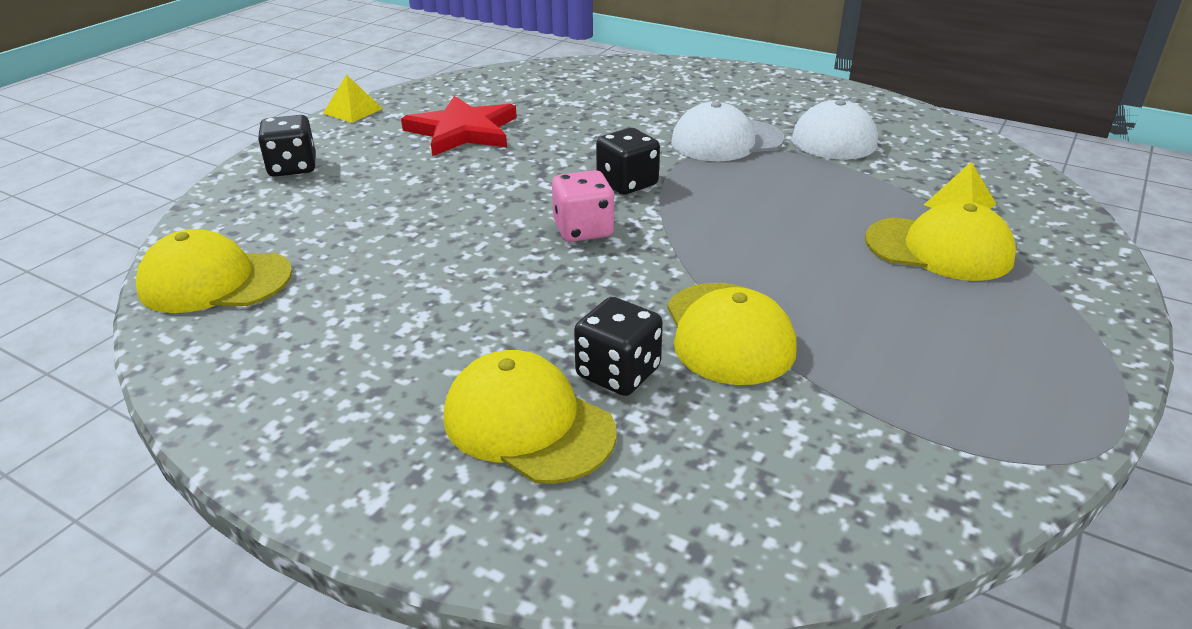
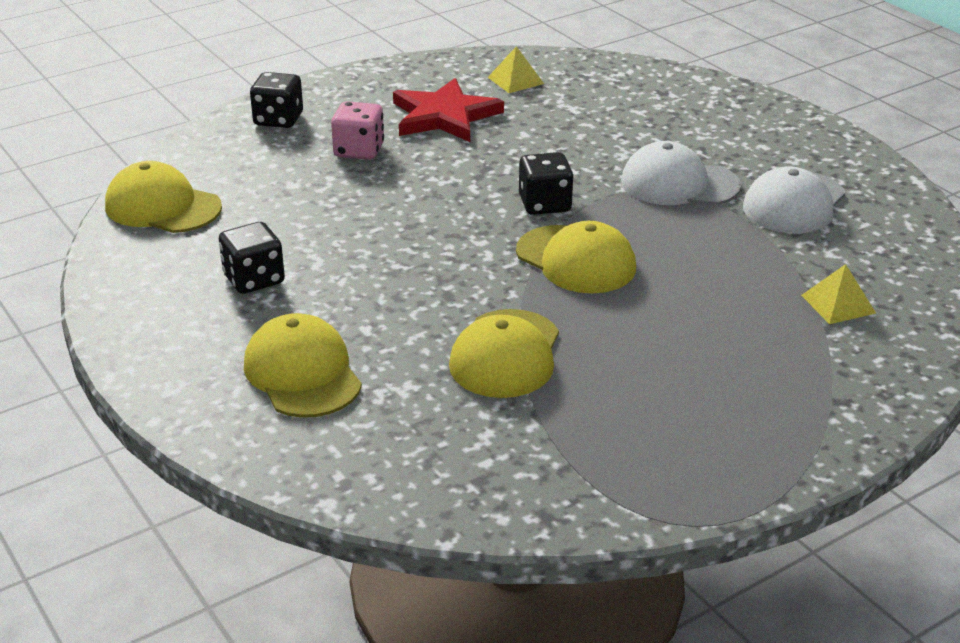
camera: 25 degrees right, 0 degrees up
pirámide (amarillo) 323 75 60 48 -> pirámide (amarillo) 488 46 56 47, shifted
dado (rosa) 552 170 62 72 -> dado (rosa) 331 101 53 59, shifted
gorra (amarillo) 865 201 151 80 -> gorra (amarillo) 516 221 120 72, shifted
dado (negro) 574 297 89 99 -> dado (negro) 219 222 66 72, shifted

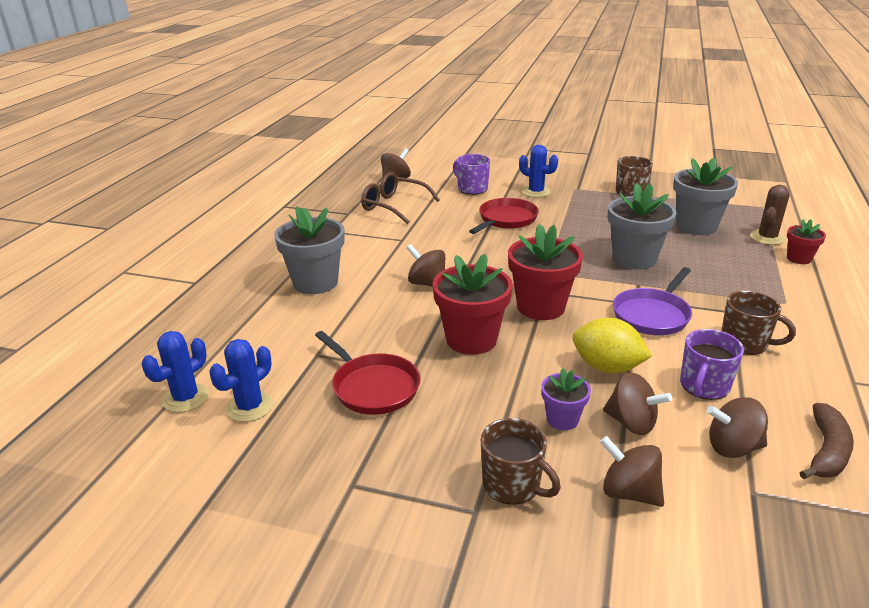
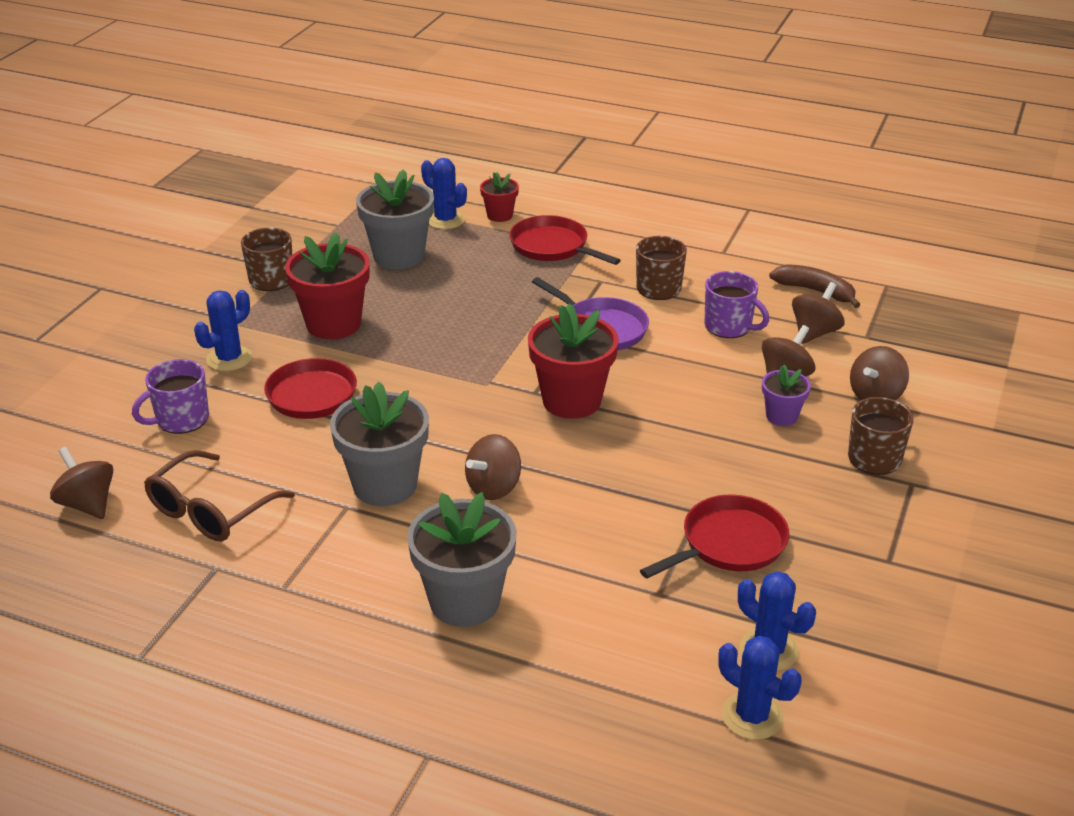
camera: 85 degrees left, 5 degrees up
maceta (gris) 608 183 69 87 -> maceta (gris) 330 382 99 124, shifted
cactus (marrón) 750 185 40 60 -> cactus (azul) 421 158 46 71
maceta (rojo) 433 254 80 101 -> maceta (rojo) 285 232 85 107, shifted
limón (amarillo) 572 318 80 56 -> none
peonza (marrón) 707 397 61 61 -> peonza (marrón) 792 282 53 62, 150 degrees counterclockwise
none -> sartén (rojo) 509 215 112 50

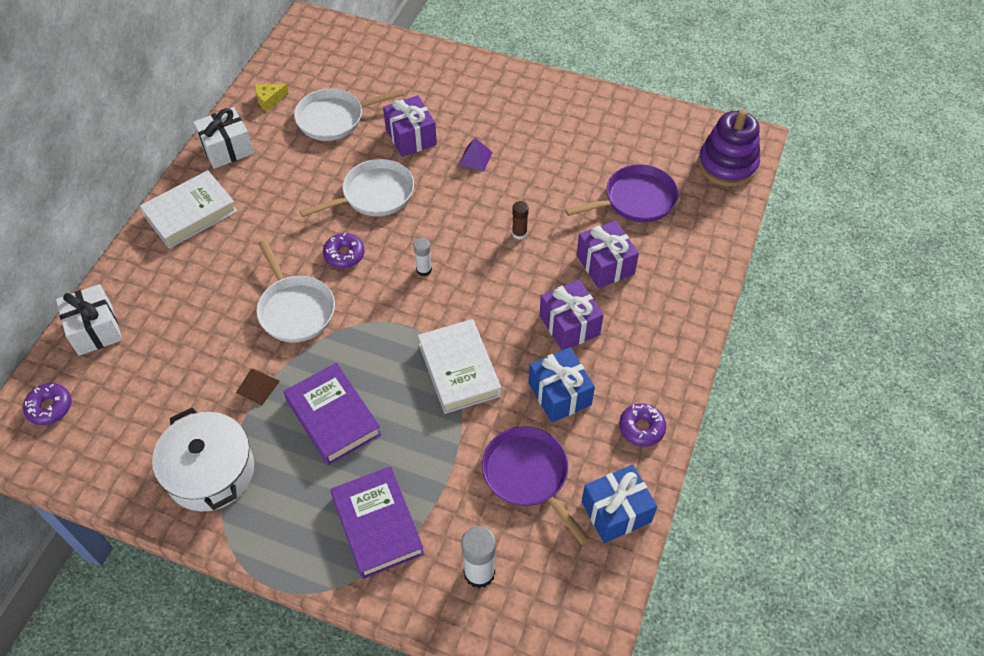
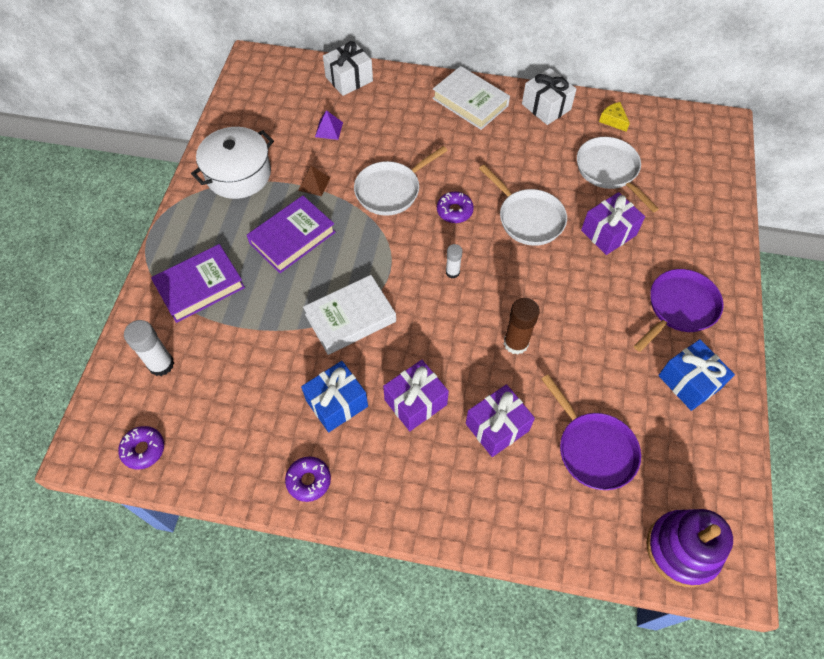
camera: 80 degrees right, 5 degrees up
pirámide (morado) 458 138 35 33 -> pirámide (morado) 315 110 28 30, shifted
barra de pegamento (marrón) 512 201 17 39 -> barra de pegamento (marrón) 504 298 36 57, x1.66
rosquilla (morado) 23 383 48 42 -> rosquilla (morado) 118 426 46 44, shifted
sartén (morado) 482 426 108 119 -> sartén (morado) 634 269 89 83, shifted
regalo (azul) 582 465 75 78 -> regalo (azul) 658 339 77 72, shifted

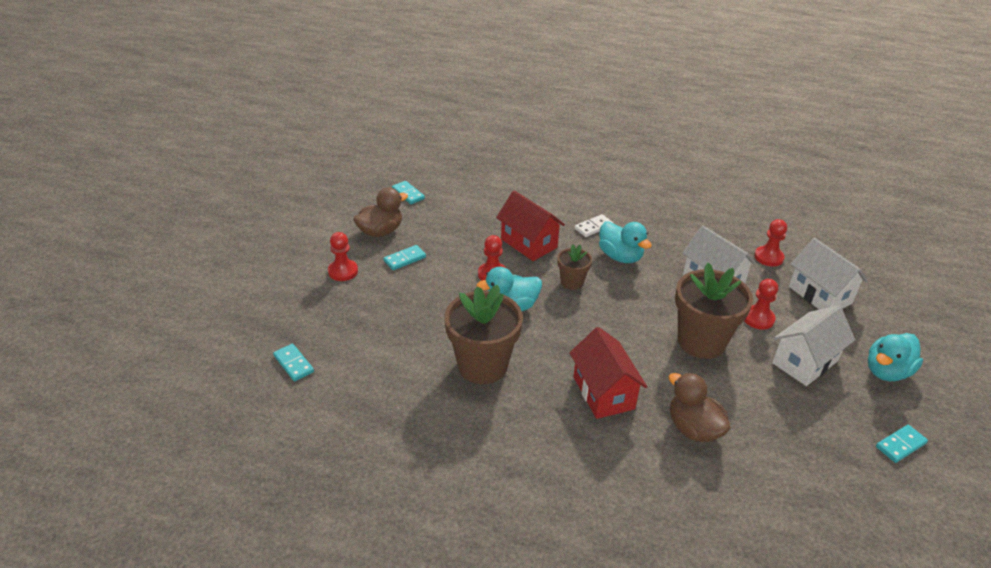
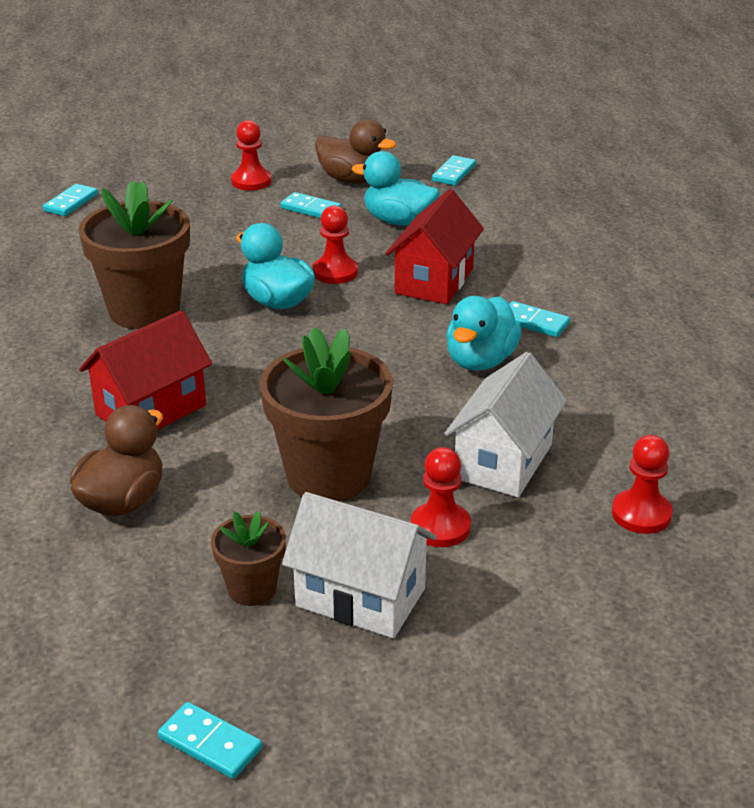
camera: 65 degrees right, 5 degrees down
ficha de dominó (blanco) 575 214 38 23 -> ficha de dominó (turquesa) 509 301 61 36
casa (blanco) 789 238 79 72 -> none
maceta (marrón) 557 244 35 46 -> maceta (marrón) 211 511 75 95, shifted
pato (turquesa) 868 333 55 48 -> pato (turquesa) 352 151 88 75, shifted

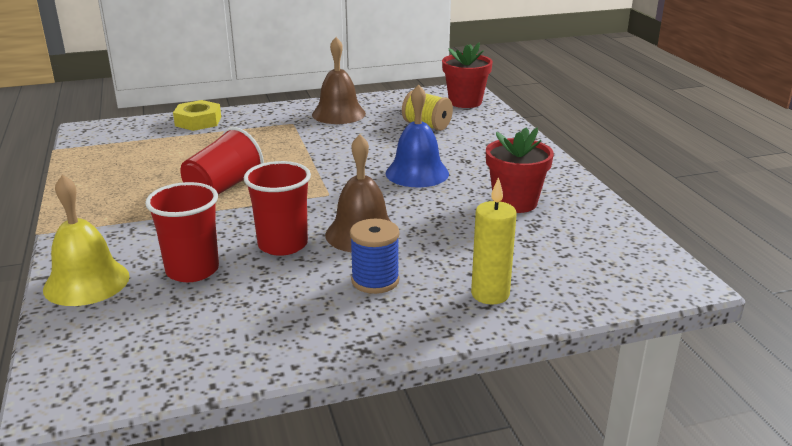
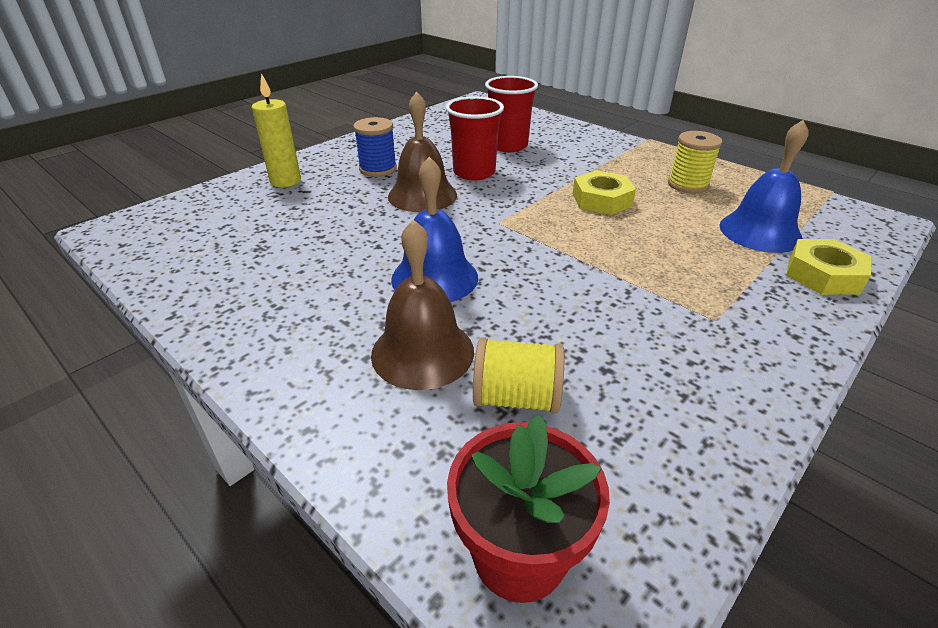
camera: 150 degrees right, 10 degrees up
campana (marrón) 312 37 54 87 -> campana (marrón) 371 219 103 171, shifted
vaso (rojo) 180 127 84 68 -> tuerca (amarillo) 572 170 64 45
maceta (rojo) 486 127 68 86 -> none
campana (amarillo) 43 175 87 131 -> none
none -> campana (azul) 719 120 90 133
none -> carrete (amarillo) 668 131 54 62

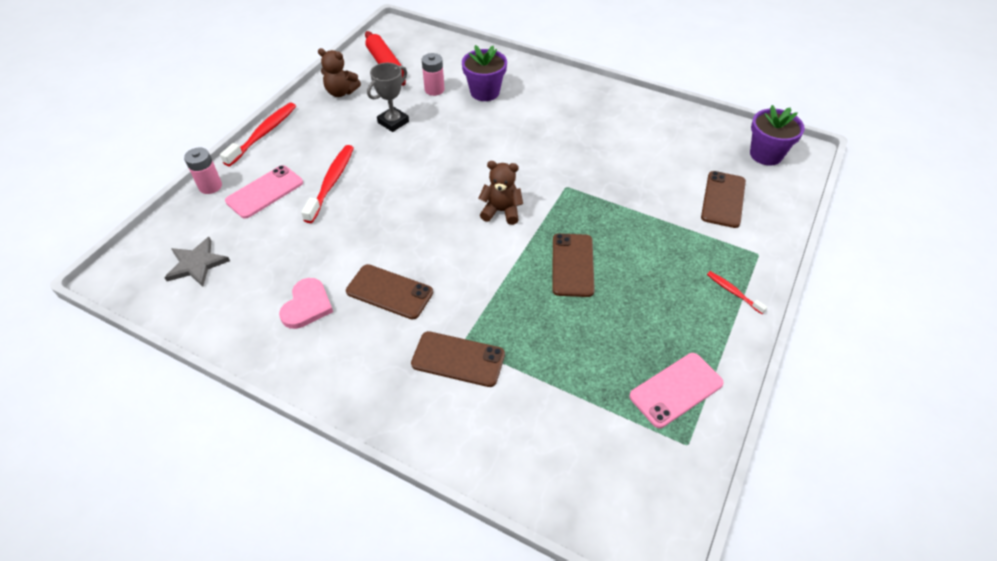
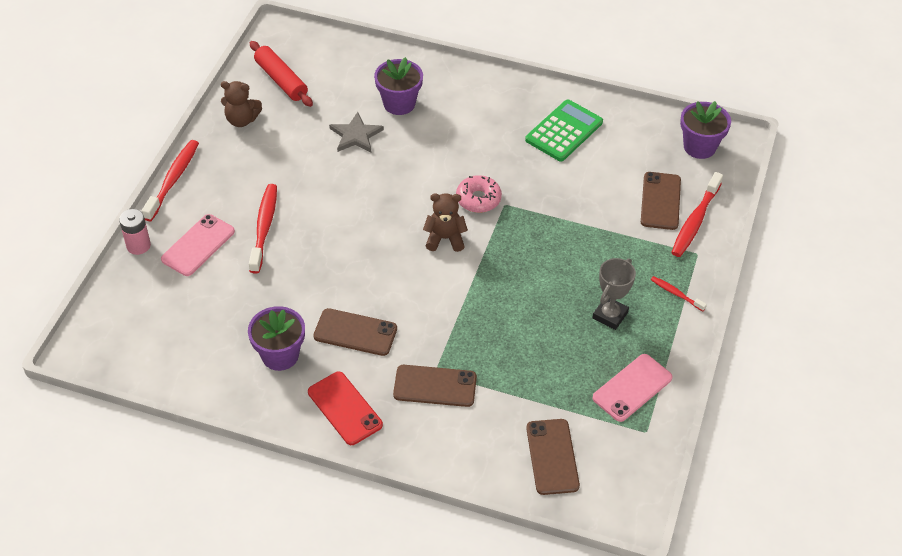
camera: 10 degrees left, 0 degrees up
pila (rosa) 422 53 23 43 -> none
trofeo (gris) 367 63 42 69 -> trofeo (gris) 592 258 44 72, shifted
móvil (marrón) 552 233 43 64 -> móvil (marrón) 526 419 54 76, shifted
estrella (gris) 164 237 66 50 -> estrella (gris) 329 112 55 40, shifted
corazón (rosa) 279 278 54 51 -> maceta (morado) 248 306 57 65
none -> calculadora (verde) 525 99 78 62
none -> cepillo de dientes (rojo) 671 172 52 85
none -> rosquilla (rosa) 456 175 46 38
none -> móvil (rojo) 308 372 75 73

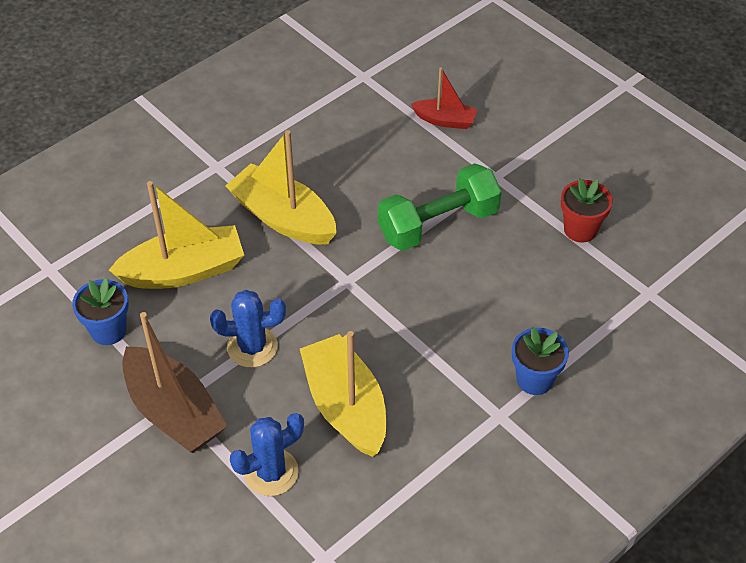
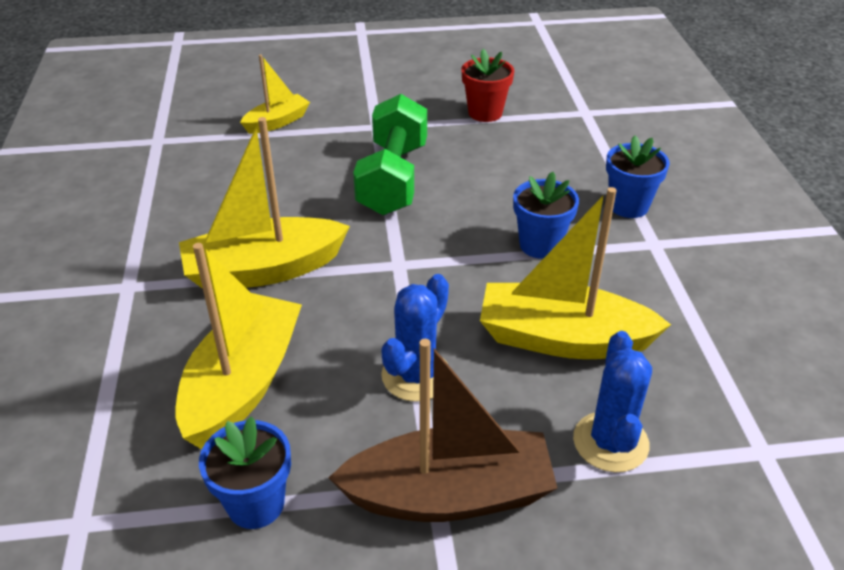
camera: 55 degrees left, 10 degrees down
barco (rojo) 411 67 66 62 -> barco (amarillo) 240 54 70 80
none -> maceta (azul) 513 172 66 87

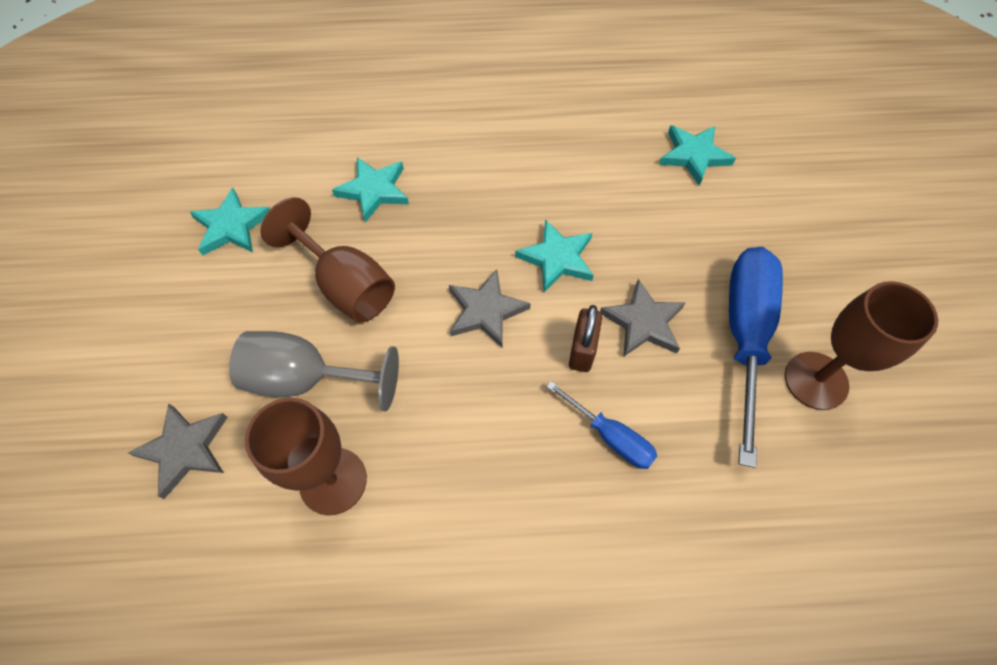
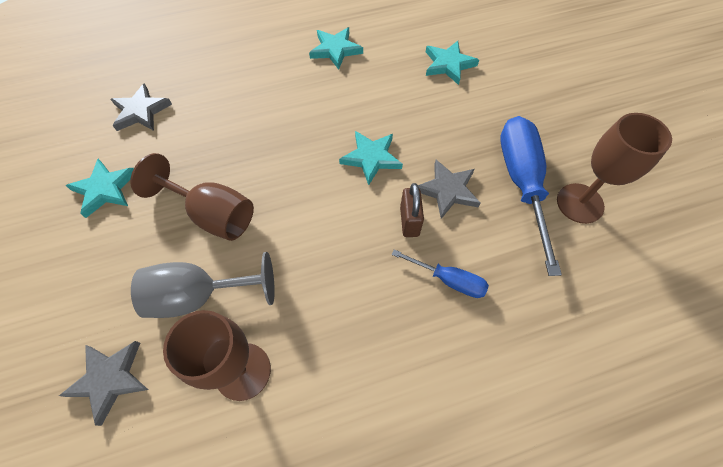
camera: 15 degrees left, 0 degrees up
estrella (turquesa) 332 157 77 66 -> estrella (turquesa) 309 27 54 43, shifted
estrella (gris) 449 269 82 79 -> estrella (gris) 111 83 61 48, shifted

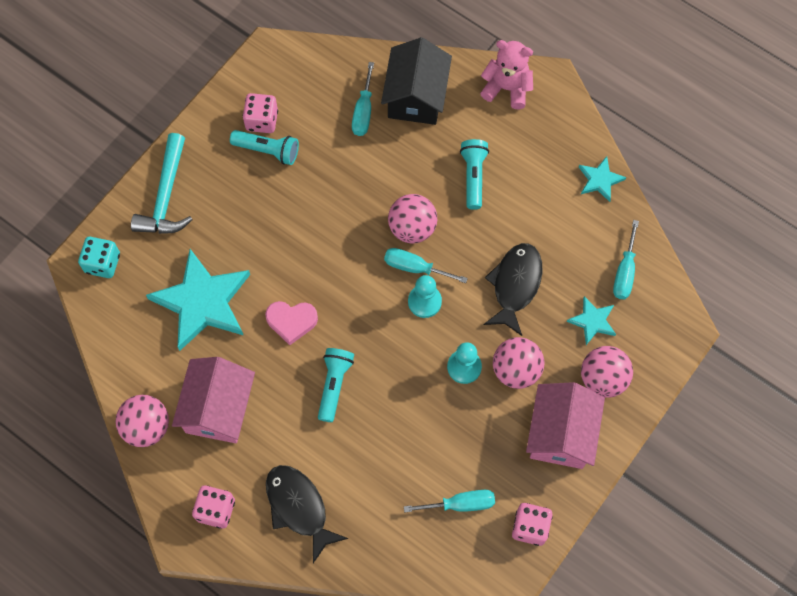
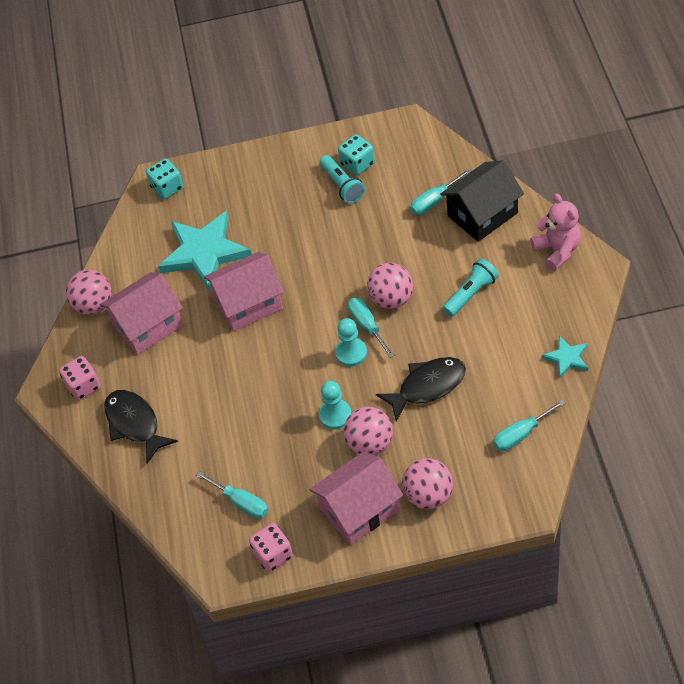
camera: 50 degrees right, 15 degrees down
dado (rosa) 243 93 35 40 -> dado (turquesa) 338 134 37 42
martillo (turquesa) 131 133 61 101 -> none
estrella (turquesa) 567 296 49 49 -> none
corazón (rosa) 265 301 53 44 -> casa (rosa) 204 252 80 80
lámpara de mano (turquesa) 318 348 36 74 -> none
pez (negro) 266 465 82 98 -> pez (negro) 104 390 74 73, 45 degrees counterclockwise

